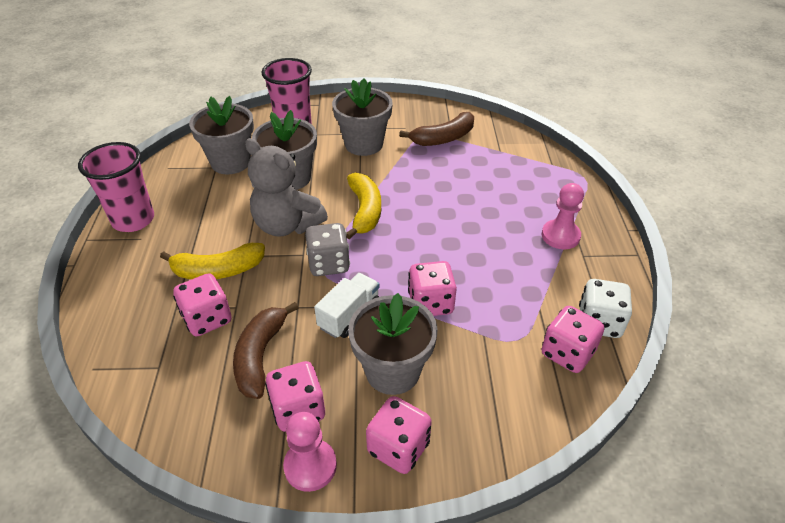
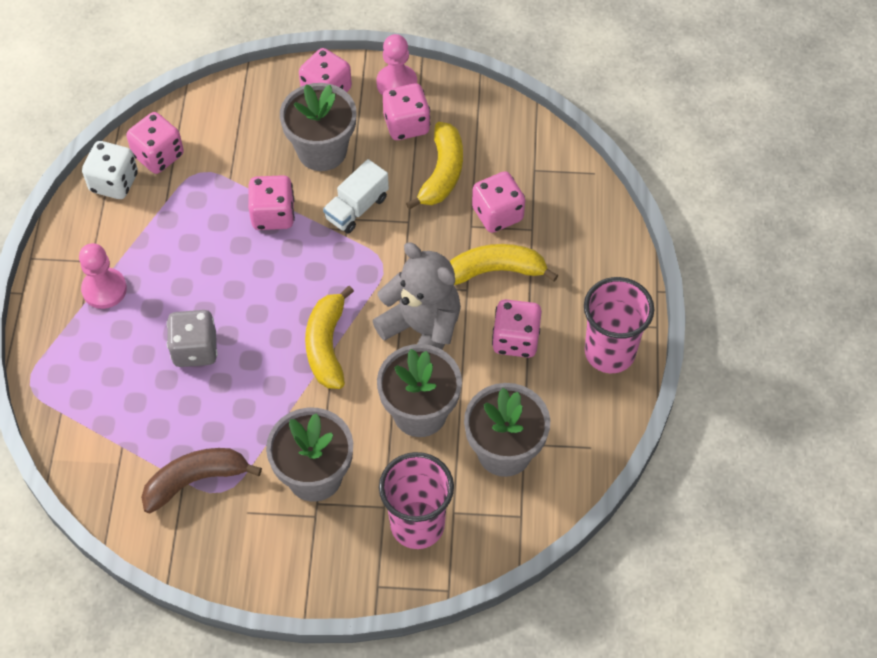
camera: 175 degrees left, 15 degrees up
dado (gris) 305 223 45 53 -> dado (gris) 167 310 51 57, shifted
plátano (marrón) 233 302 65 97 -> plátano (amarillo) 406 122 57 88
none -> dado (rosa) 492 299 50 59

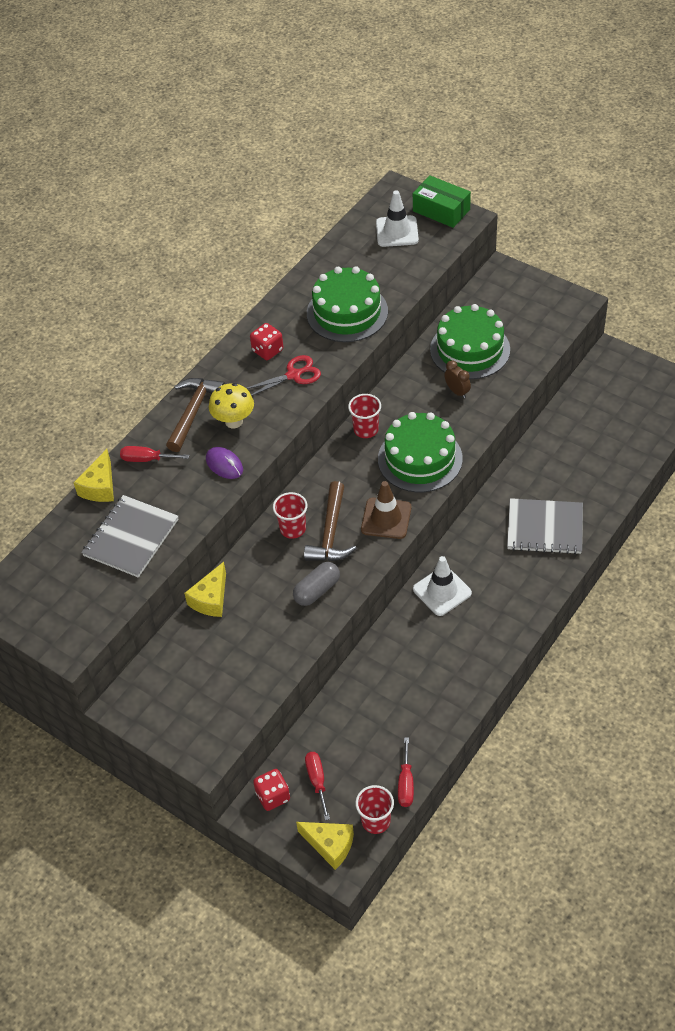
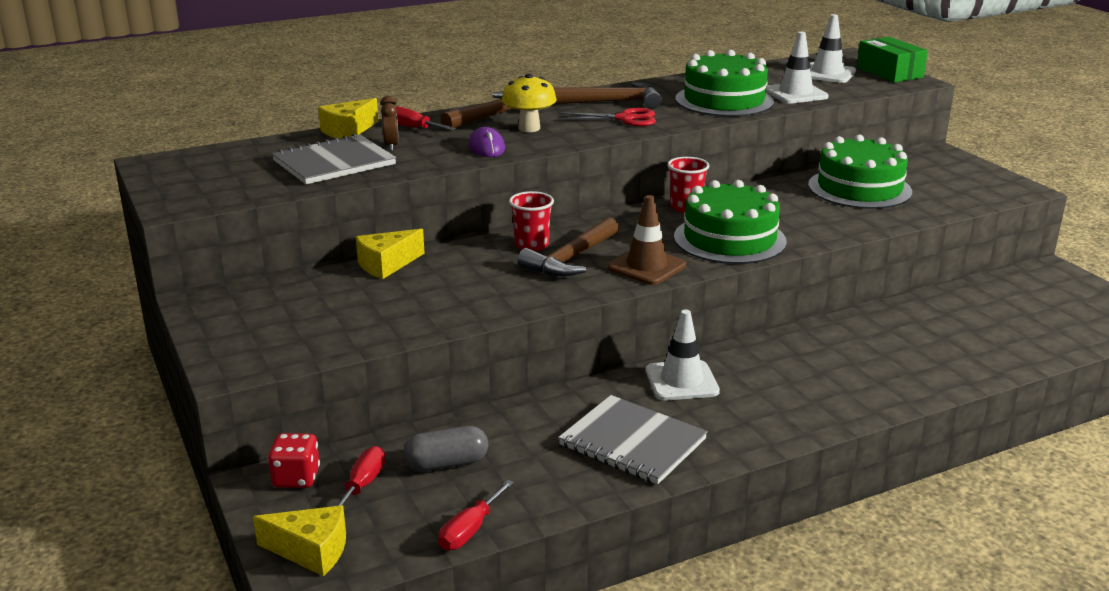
camera: 25 degrees right, 25 degrees down
dado (rojo) 250 323 33 37 -> martillo (marrón) 553 82 109 27
despertador (marrón) 444 360 27 38 -> despertador (marrón) 380 96 19 55, shifted
cuaderno (gris) 507 498 76 56 -> cuaderno (gris) 558 395 150 89, shifted
cápsula (gris) 293 562 47 44 -> cápsula (gris) 403 426 85 45, shifted
vaso (rojo) 355 785 39 49 -> none
queso (amarillo) 296 822 58 48 -> queso (amarillo) 253 505 93 71, 45 degrees counterclockwise
none -> cono de tráfico (blanco) 766 31 62 73

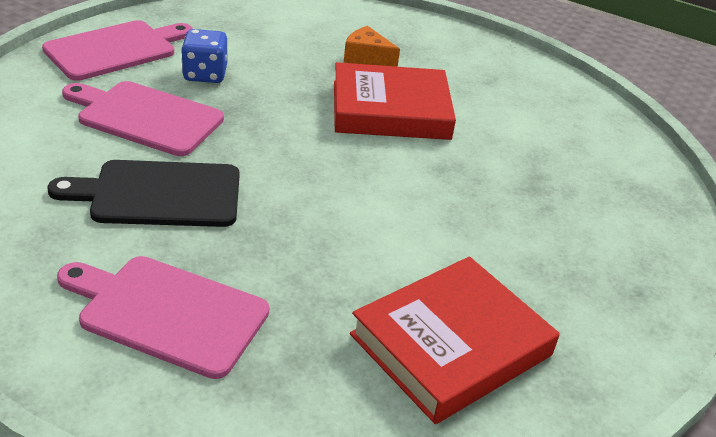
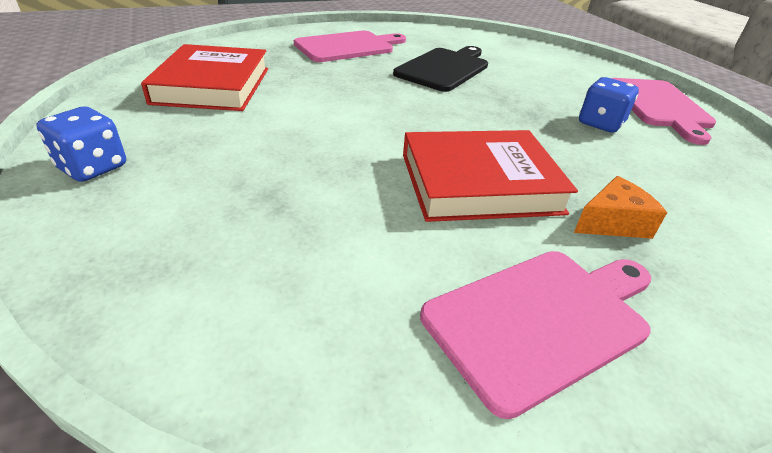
camera: 130 degrees right, 0 degrees up
libro (rojo) 334 62 122 78 -> libro (rojo) 403 130 175 92, 45 degrees clockwise
tabla de cortar (rosa) 62 81 162 75 -> tabla de cortar (rosa) 420 251 231 168, shifted
none -> dado (azul) 36 106 90 76

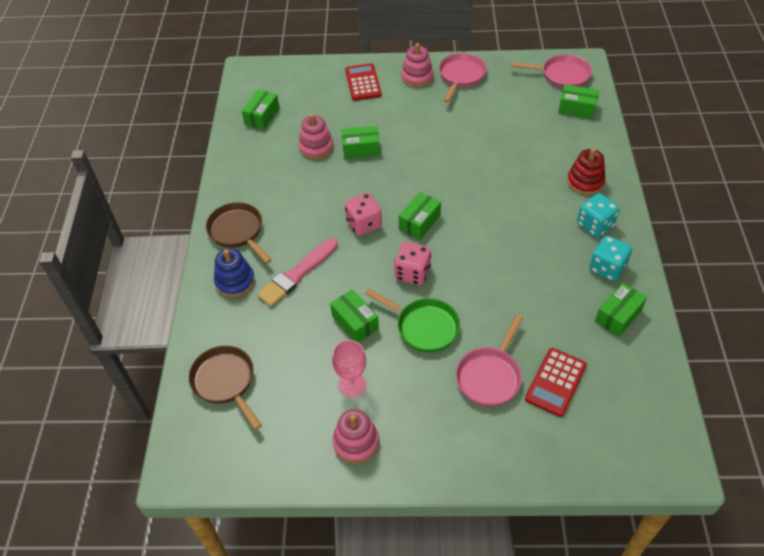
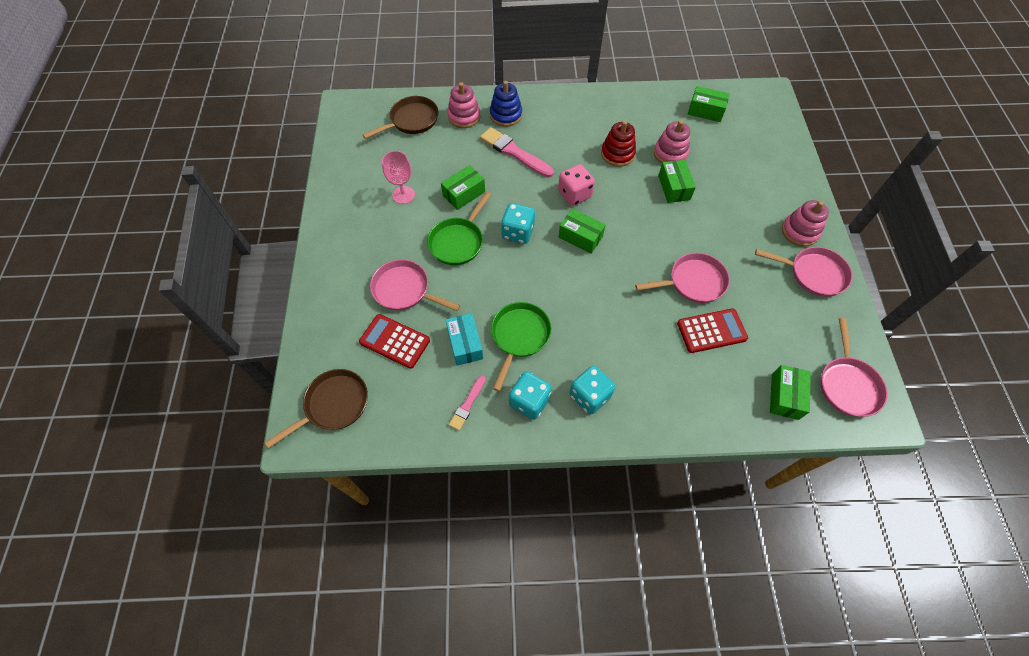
camera: 85 degrees right, 10 degrees up
calculadora (rojo) 345 63 37 38 -> calculadora (rojo) 677 308 71 45, shifted
juguete apilable (rojo) 567 148 39 47 -> juguete apilable (rojo) 601 121 35 46, shifted
sartén (marrón) 206 202 66 61 -> sartén (marrón) 264 369 104 79, shifted
dado (rosa) 394 242 37 43 -> dado (turquesa) 501 203 34 41
caja (verde) 595 283 52 54 -> pincel (rosa) 449 376 37 55
juguete apilable (rosa) 333 409 46 55 -> juguete apilable (rosa) 447 82 33 46, shifted
none -> sartén (rosa) 635 253 95 50
none -> sartén (verde) 491 302 60 89
none -> caja (turquesa) 446 313 37 53

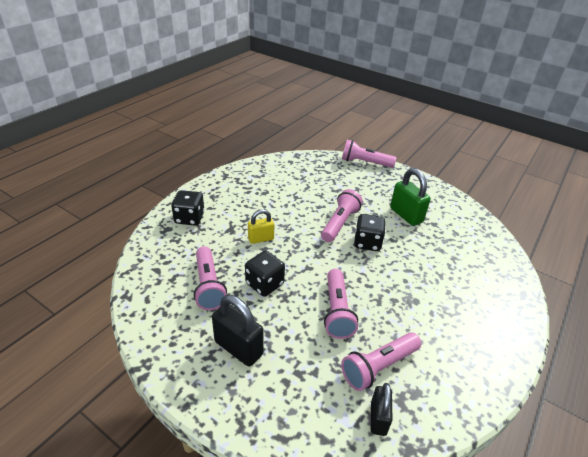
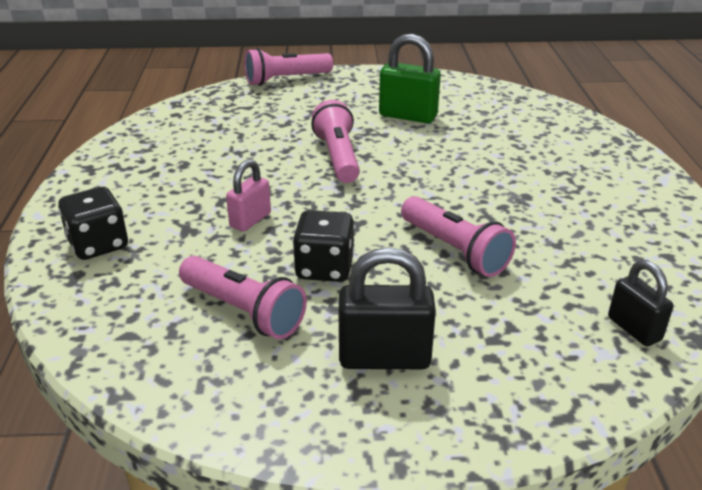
camera: 35 degrees left, 5 degrees down
candado (amarillo) 248 209 26 35 -> candado (rosa) 226 159 45 73
dado (negro) 354 214 32 37 -> none
lámpara de mano (rosa) 341 332 80 59 -> none

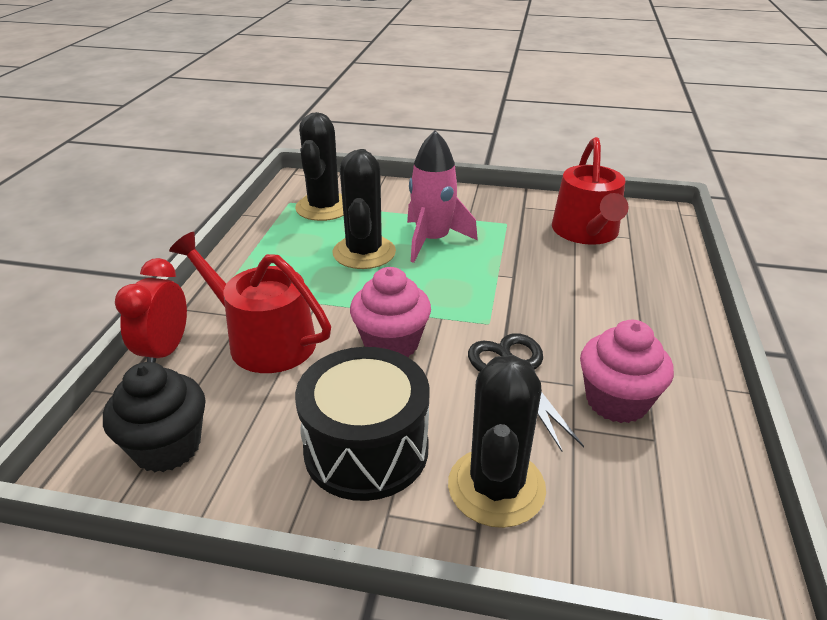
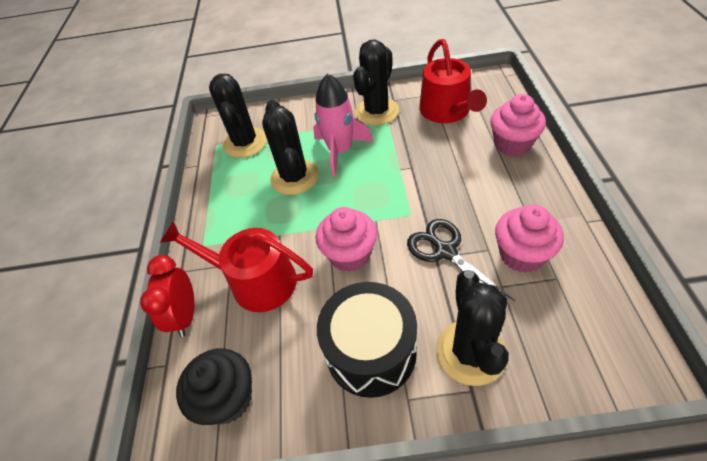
camera: 10 degrees left, 15 degrees up
none -> cactus (negro) 353 39 46 86
none -> magdalena (rosa) 490 94 56 62

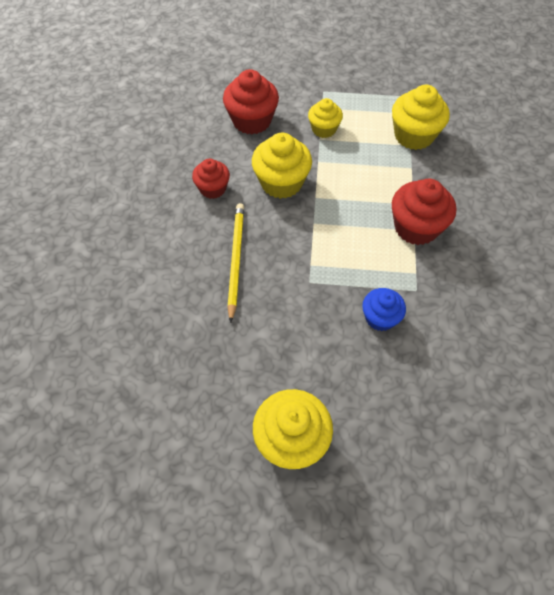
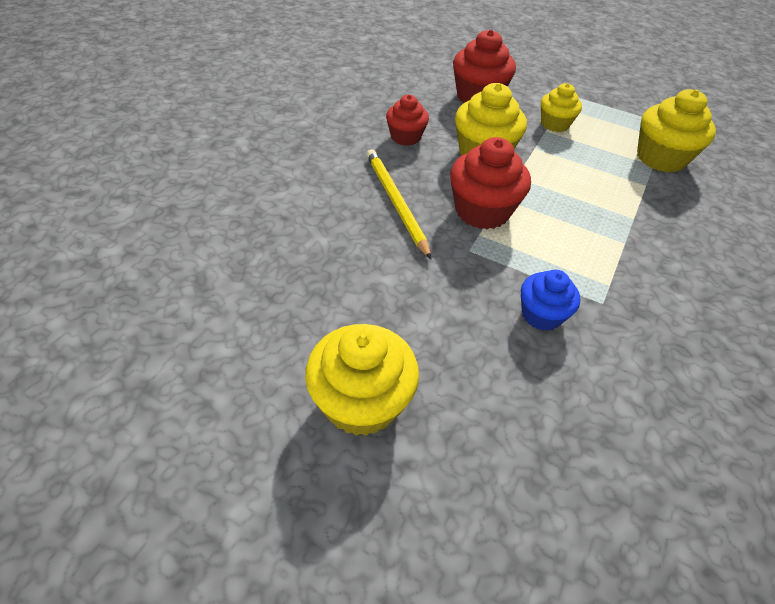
camera: 20 degrees right, 10 degrees down
magdalena (rojo) 392 179 64 66 -> magdalena (rojo) 450 137 81 92, shifted
lápiz (amarillo) 227 203 17 120 -> lápiz (amarillo) 367 149 64 110, 45 degrees counterclockwise

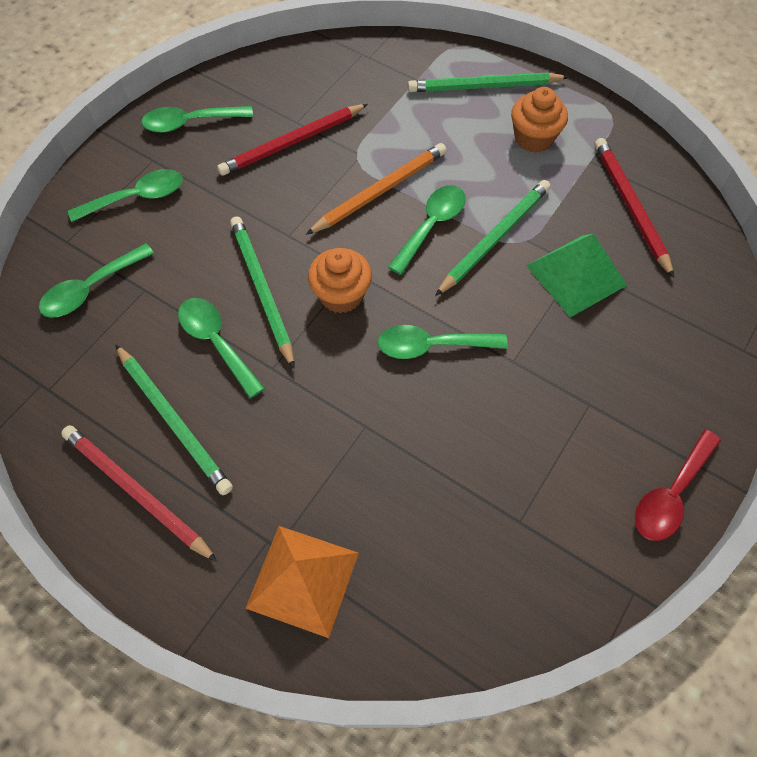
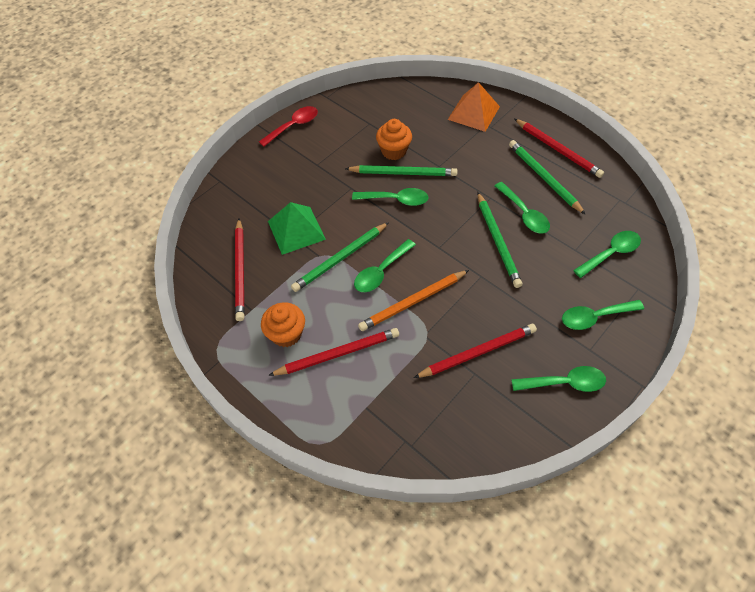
camera: 170 degrees left, 5 degrees down
lápiz (verde) 408 73 161 19 -> lápiz (verde) 345 165 112 11, shifted
magdalena (naranja) 308 248 64 65 -> magdalena (naranja) 376 119 36 41, shifted
none -> lápiz (rojo) 268 328 131 48

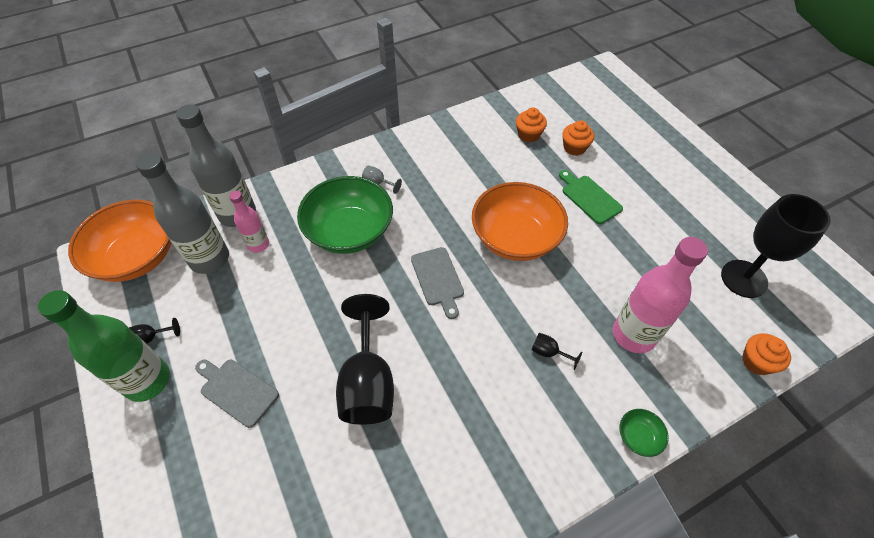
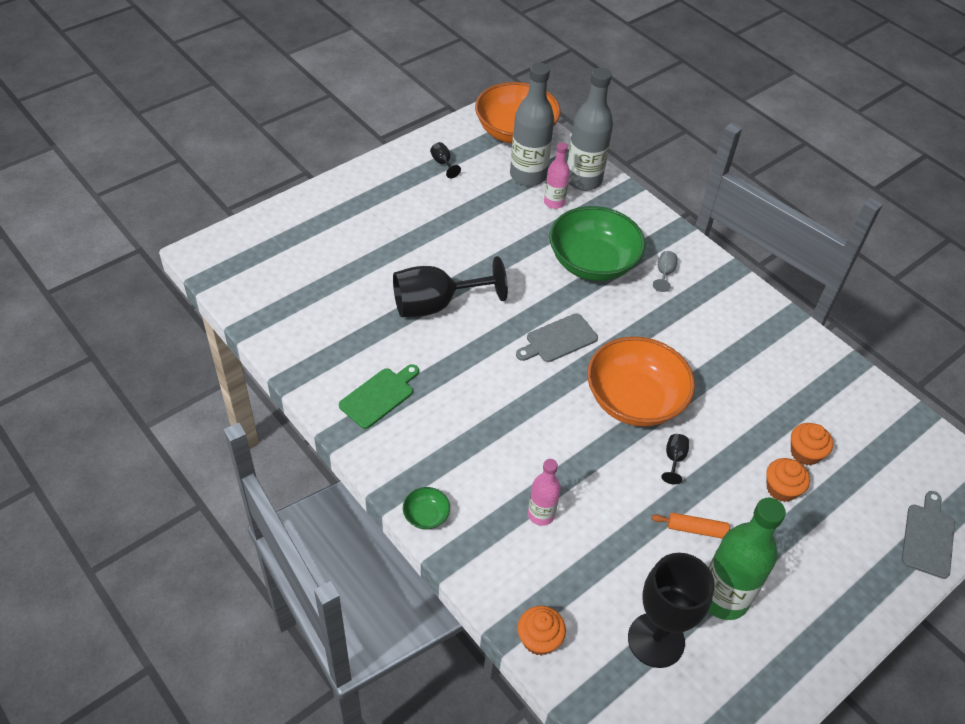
camera: 75 degrees right, 5 degrees down
magdalena (naranja) 516 107 31 36 -> magdalena (naranja) 766 458 44 44, shifted
tabla de cortar (verde) 559 170 64 54 -> tabla de cortar (verde) 339 364 80 65, shifted
botella (rosa) 613 237 95 116 -> botella (rosa) 528 459 33 67, x0.56
botella (verde) 38 290 132 112 -> botella (verde) 708 498 78 122, shifted
copa (negro) 531 333 51 37 -> copa (negro) 661 434 28 50, shifted
tabla de cortar (gris) 195 360 84 68 -> tabla de cortar (gris) 902 491 53 88, shifted
none -> rodillo (naranja) 651 513 80 26

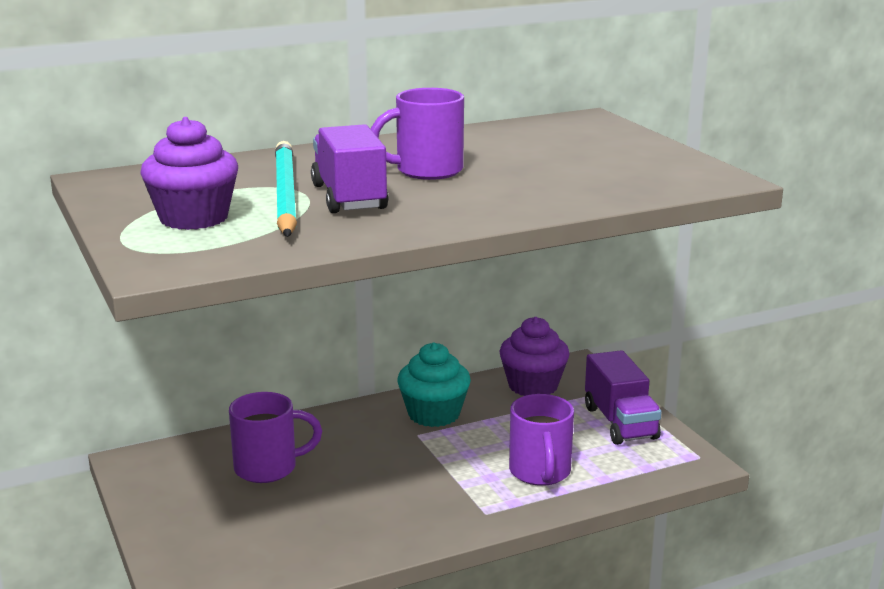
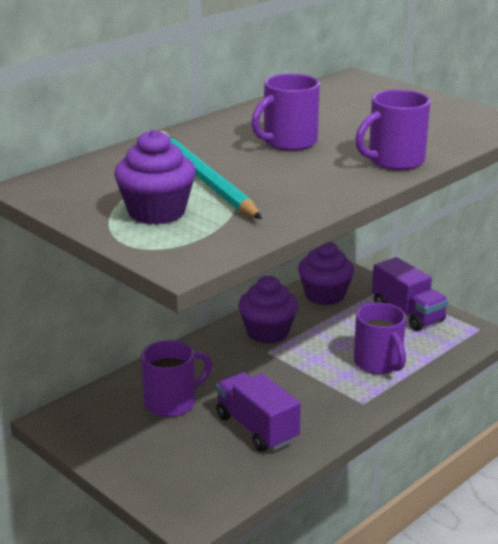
camera: 20 degrees left, 5 degrees up
camión (morado) 311 124 78 89 -> camión (morado) 216 372 85 80, shifted
magdalena (turquesa) 398 343 73 84 -> magdalena (morado) 238 276 60 68
none -> taza (morado) 355 90 76 80

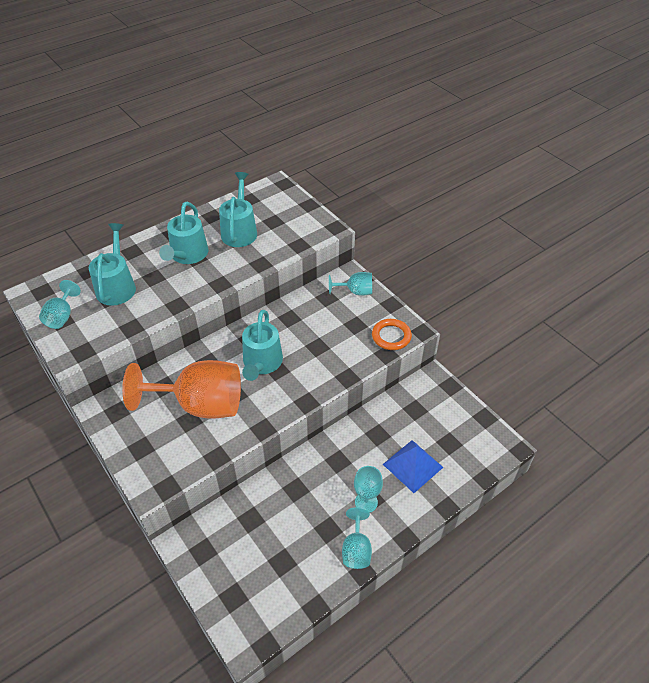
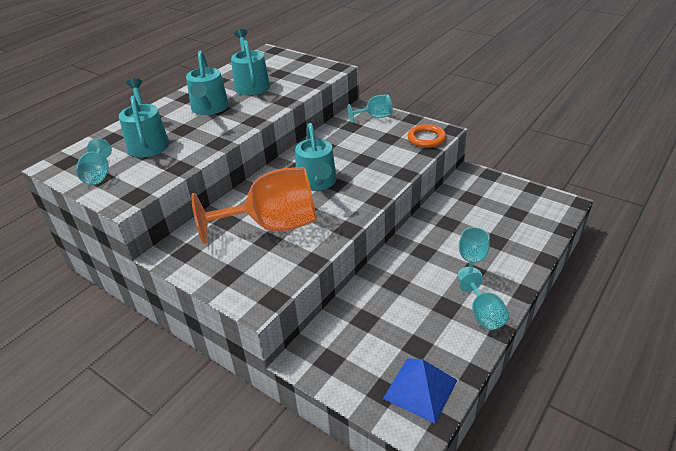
camera: 15 degrees left, 10 degrees down
pirámide (azul) 383 440 60 53 -> pirámide (azul) 383 358 74 66, shifted

